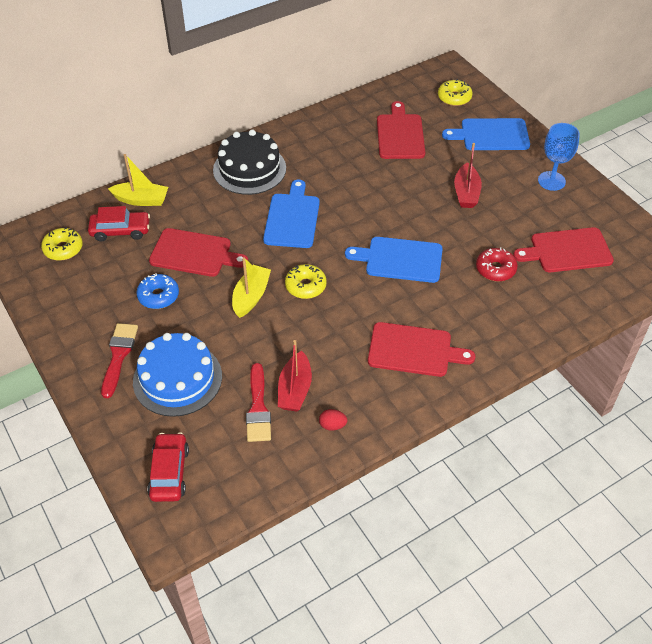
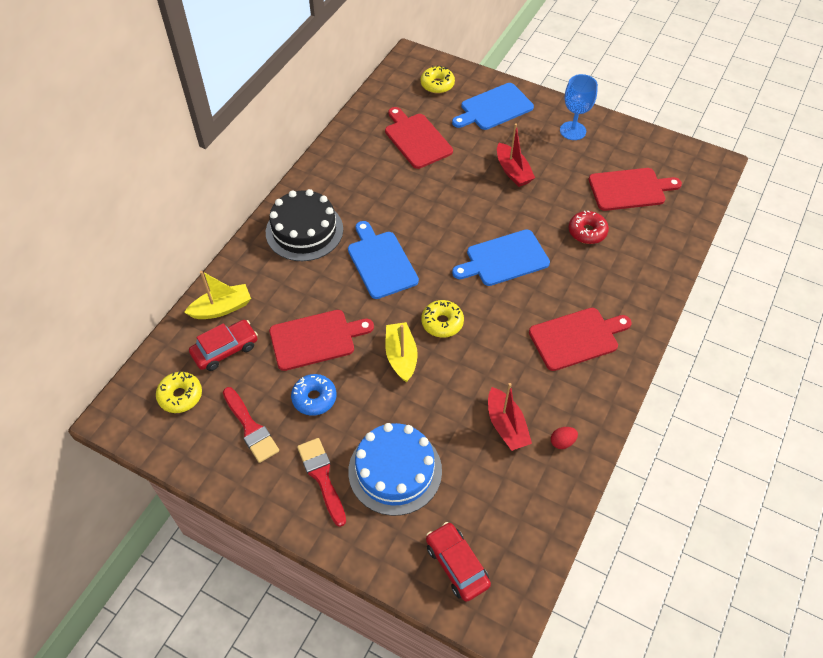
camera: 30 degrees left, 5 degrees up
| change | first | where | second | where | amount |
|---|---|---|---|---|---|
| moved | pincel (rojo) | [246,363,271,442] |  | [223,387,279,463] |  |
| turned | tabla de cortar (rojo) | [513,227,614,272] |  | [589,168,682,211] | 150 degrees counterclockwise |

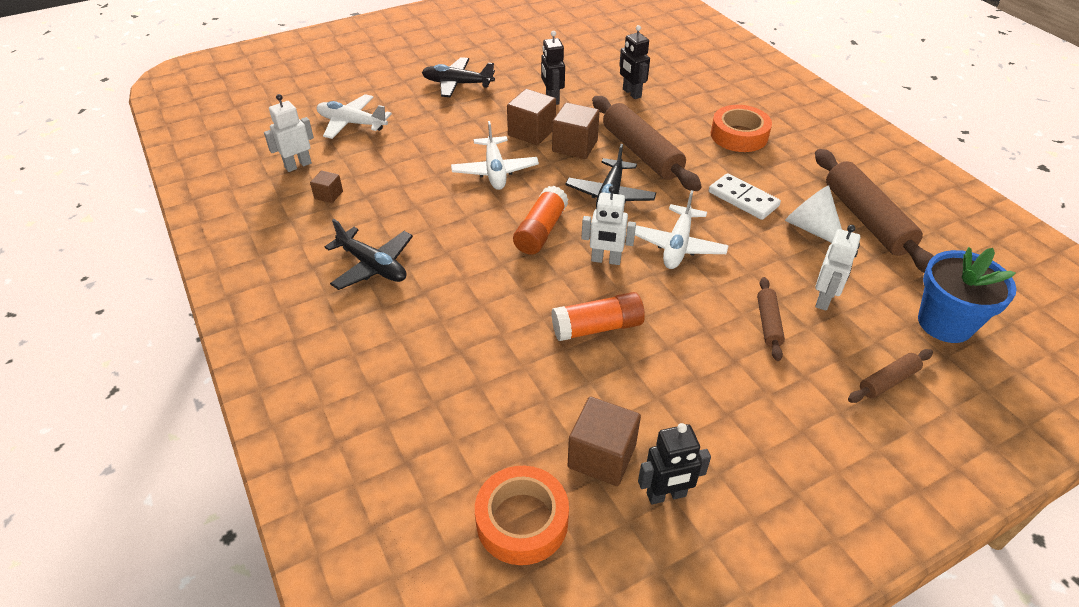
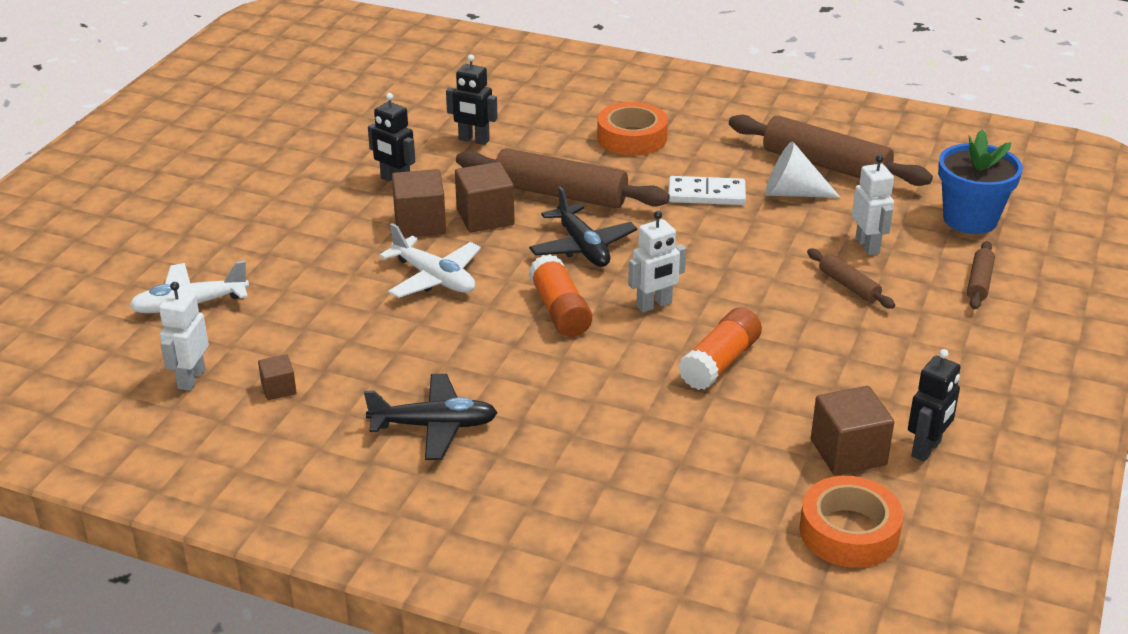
camera: 40 degrees left, 10 degrees down
| change | first | where | second | where | amount |
|---|---|---|---|---|---|
| removed | avión (negro) | [422,57,495,98] |  |  |  |
| removed | avión (blanco) | [635,190,729,269] |  |  |  |

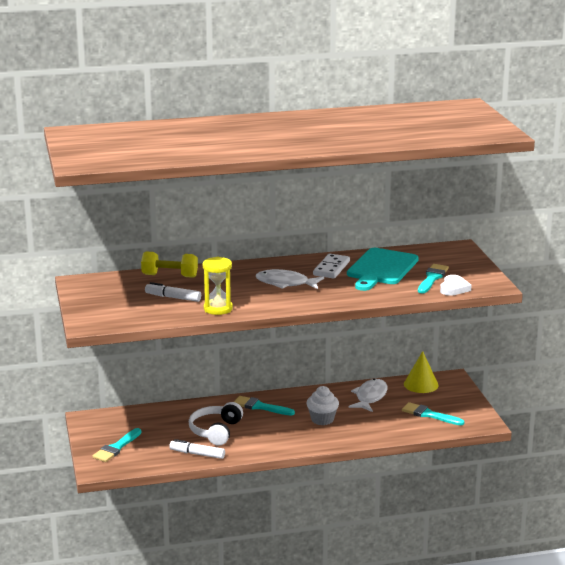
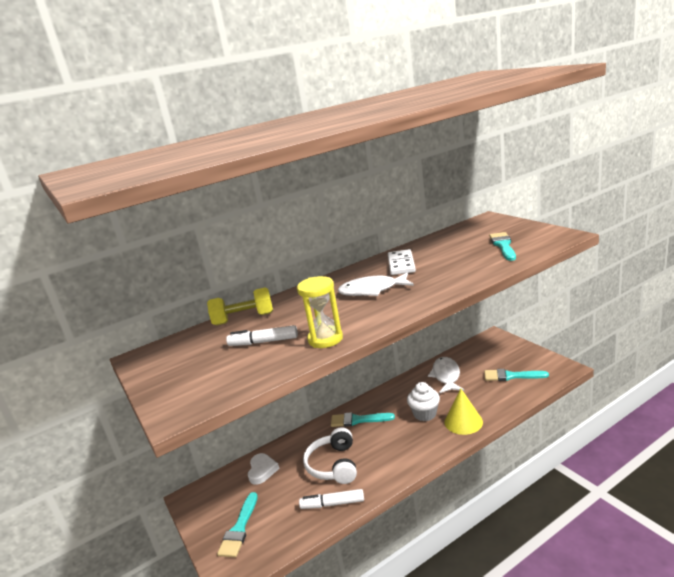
camera: 15 degrees left, 0 degrees up
| change | first | where | second | where | amount |
|---|---|---|---|---|---|
| removed | tabla de cortar (turquesa) | [347,248,419,291] |  |  |  |
| moved | cono (amarillo) | [404,351,439,393] |  | [444,389,483,435] |  |
| moved | corazón (blanco) | [440,275,471,296] |  | [248,453,280,485] |  |

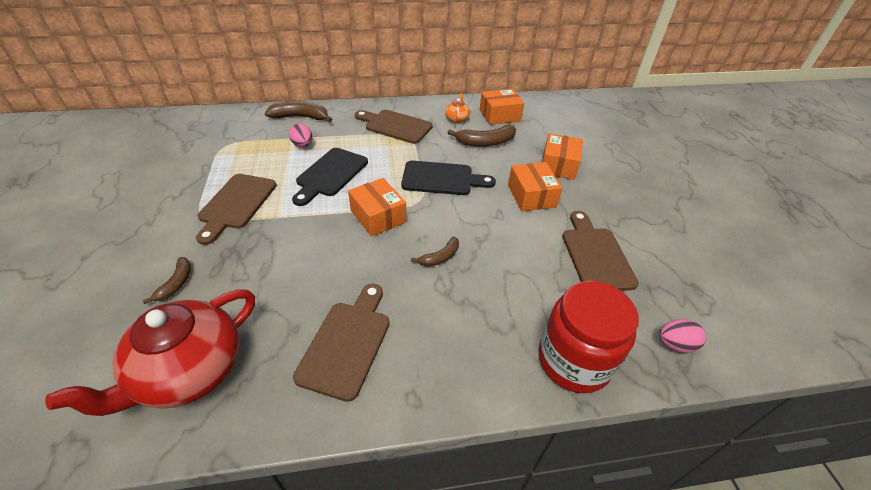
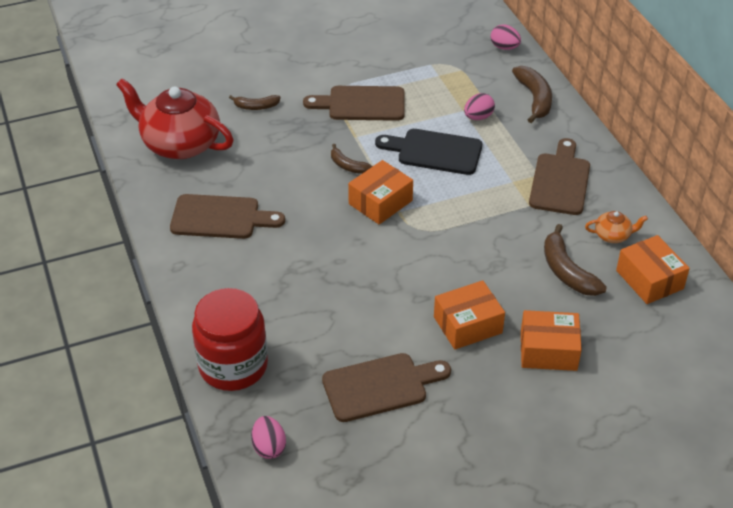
camera: 80 degrees right, 0 degrees up
| change | first | where | second | where | amount |
|---|---|---|---|---|---|
| removed | tabla de cortar (negro) | [401,161,496,195] |  |  |  |
| added |  |  | huevo (rosa) | [491,25,521,50] |  |
| moved | plátano (marrón) | [411,236,459,267] |  | [331,144,373,174] |  |

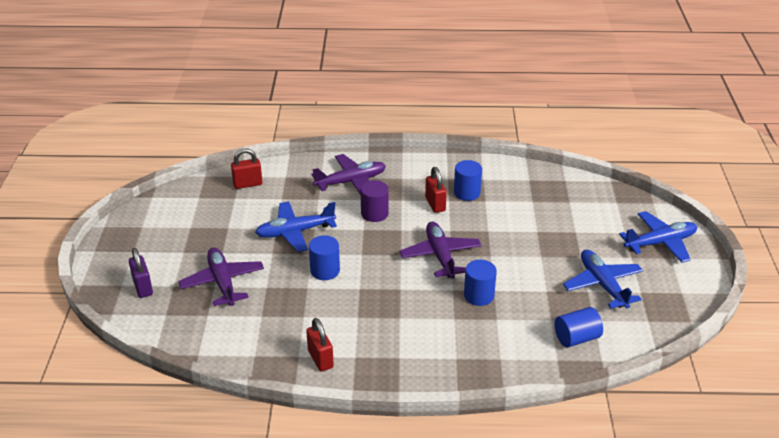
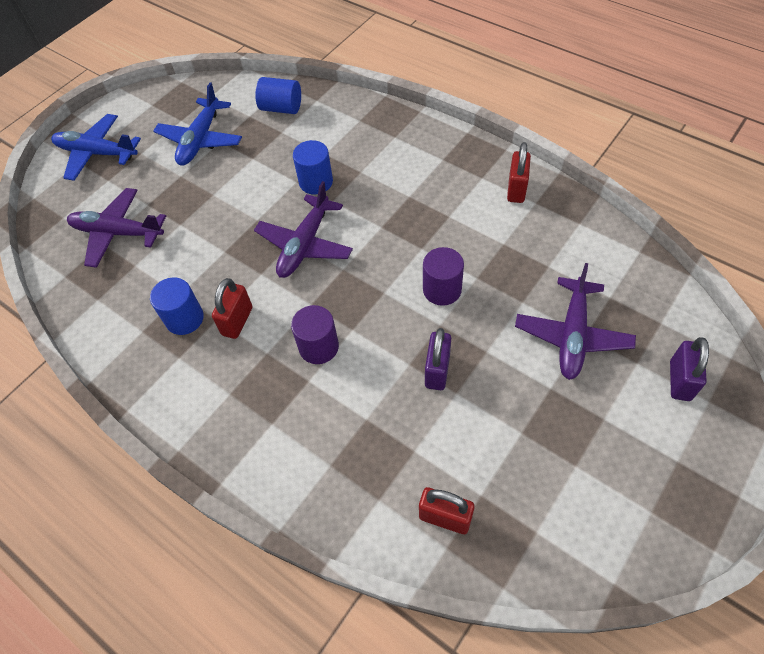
camera: 140 degrees left, 20 degrees up
| change | first | where | second | where | amount |
|---|---|---|---|---|---|
| moved | avión (morado) | [311,154,386,195] |  | [67,188,166,268] |  |
| replaced | avión (azul) | [255,201,337,252] | candado (morado) | [425,328,451,390] |  |
| recoloured | cilindro (azul) | [309,235,340,280] | cilindro (morado) | [423,247,464,306] |  |

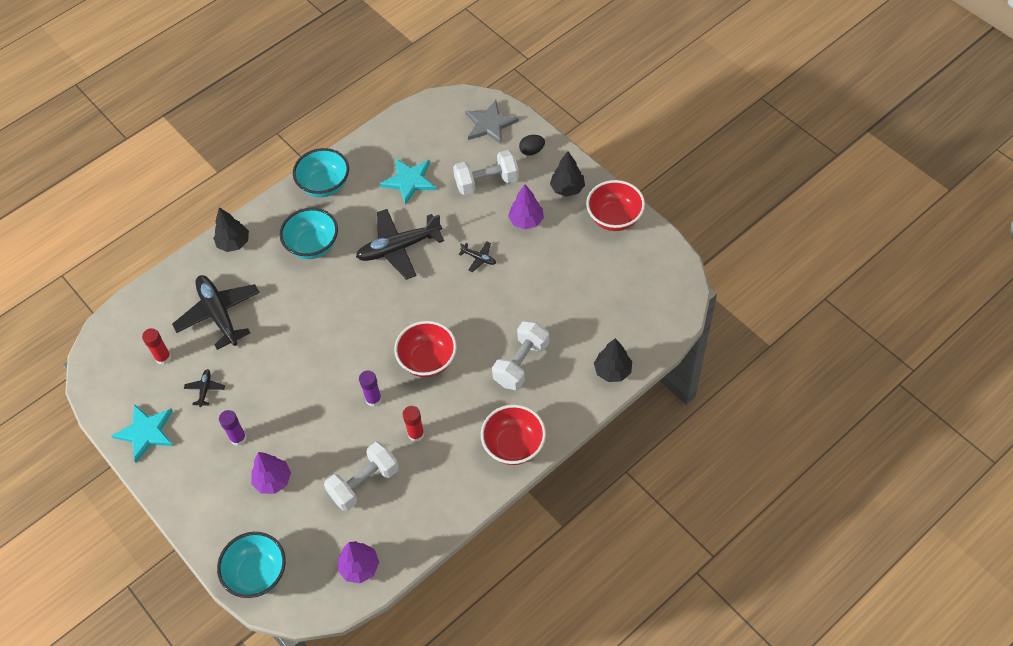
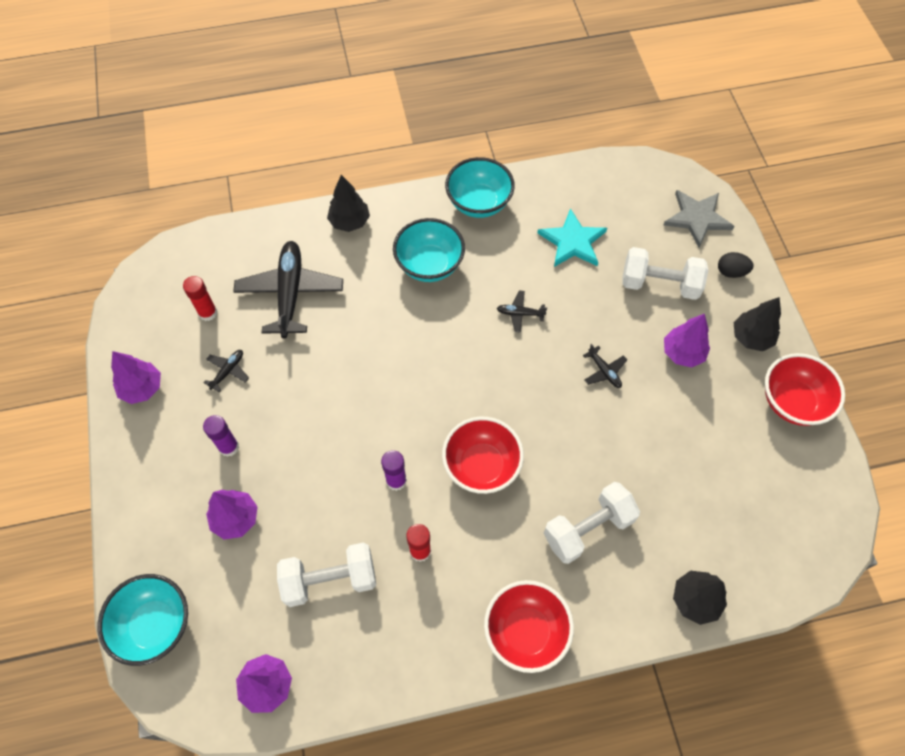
camera: 25 degrees right, 5 degrees up
| change | first | where | second | where | amount |
|---|---|---|---|---|---|
| replaced | estrella (turquesa) | [111,404,173,463] | árbol (morado) | [111,351,161,404] |  |
| resized | avión (negro) | [356,209,444,280] |  | [497,291,547,333] | x0.44 |

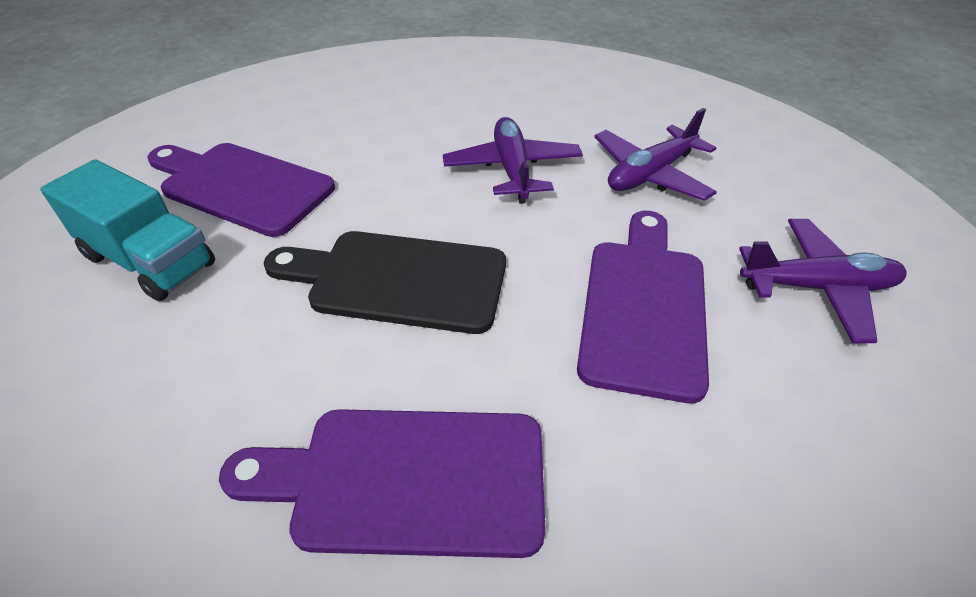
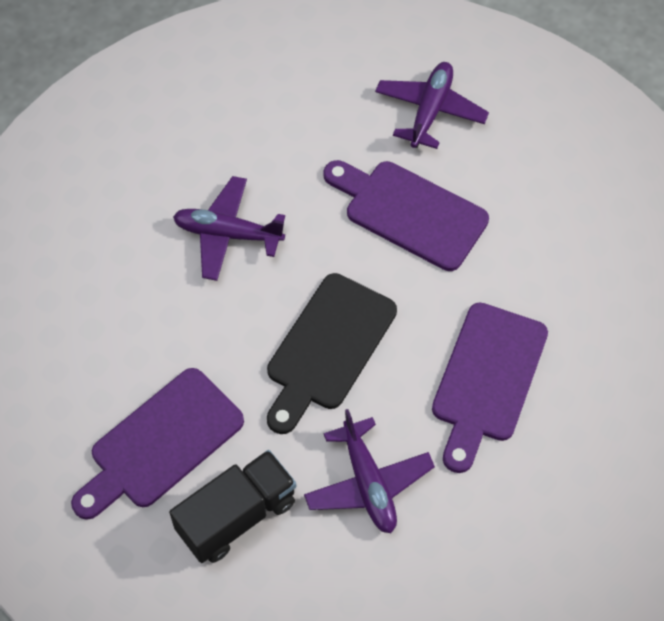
camera: 70 degrees left, 15 degrees up
| change | first | where | second | where | amount |
|---|---|---|---|---|---|
| moved | avión (morado) | [594,108,717,201] |  | [304,409,435,533] |  |
| recoloured | camión (turquesa) | [40,159,215,301] | camión (negro) | [169,450,296,563] |  |

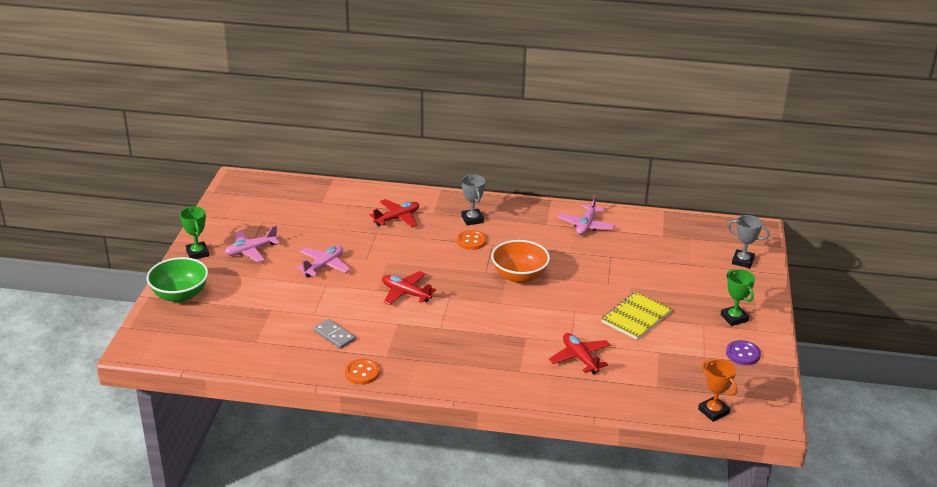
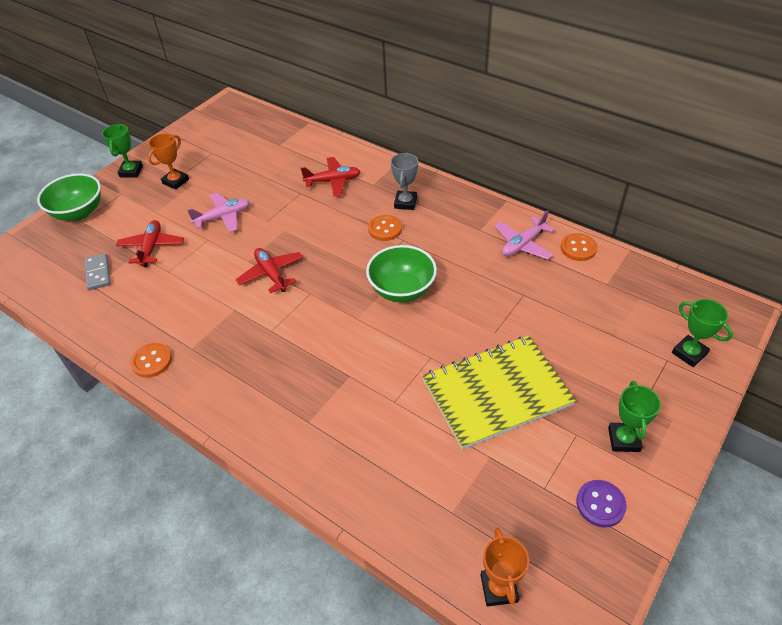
camera: 30 degrees right, 15 degrees up
| change | first | where | second | where | amount |
|---|---|---|---|---|---|
| added |  |  | botón (naranja) | [561,233,597,261] |  |
| moved | ficha de dominó (gris) | [313,319,356,349] |  | [84,253,111,290] |  |
| moved | avión (rojo) | [549,333,611,374] |  | [116,220,184,267] |  |
| replaced | avión (rosa) | [224,226,280,262] | trofeo (naranja) | [148,133,189,190] |  |
| recoloured | cuenco (naranja) | [491,240,550,284] | cuenco (verde) | [366,245,437,302] |  |
| recoloured | trofeo (gris) | [727,215,770,268] | trofeo (verde) | [672,299,733,367] |  |
| resized | cuaderno (amarillo) | [602,292,672,340] |  | [422,336,576,450] | x1.57 |

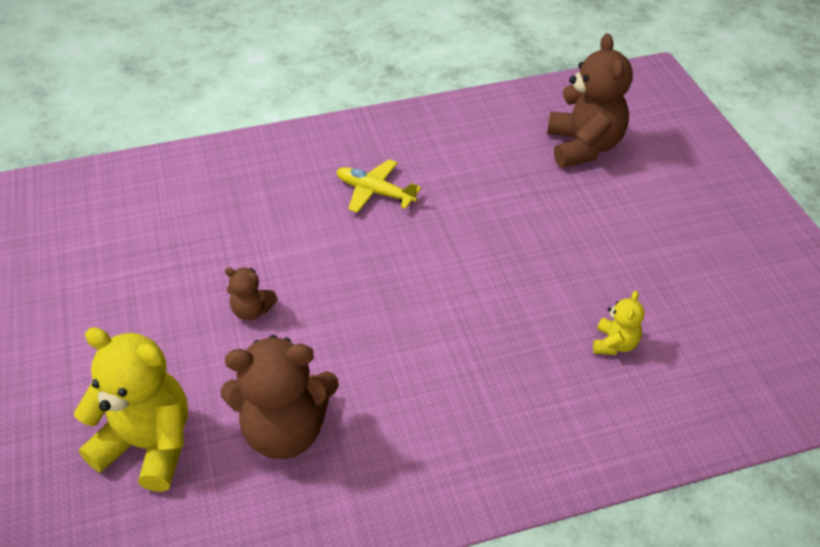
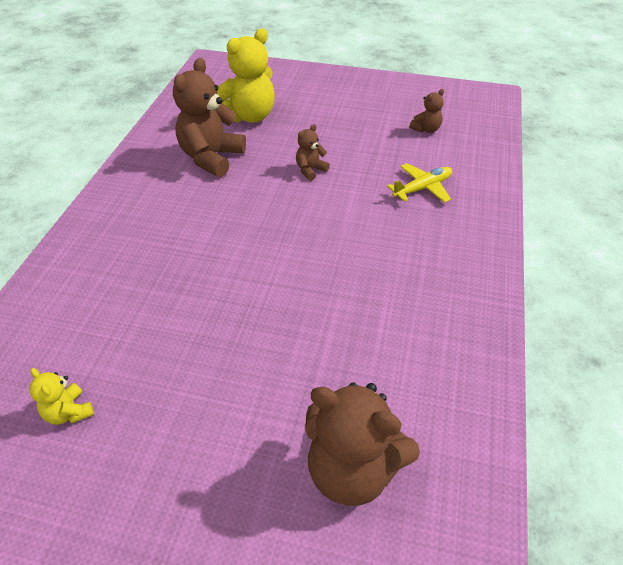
camera: 120 degrees right, 0 degrees up
| change | first | where | second | where | amount |
|---|---|---|---|---|---|
| added |  |  | osito (marrón) | [409,89,444,133] |  |
| moved | avión (amarillo) | [337,159,421,213] |  | [387,163,452,203] |  |
| moved | osito (amarillo) | [593,291,644,355] |  | [29,368,94,425] |  |

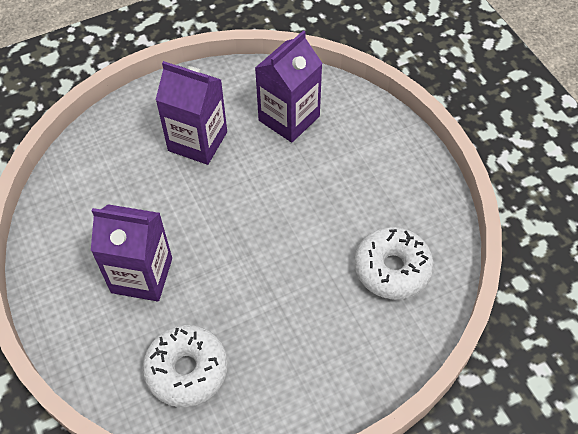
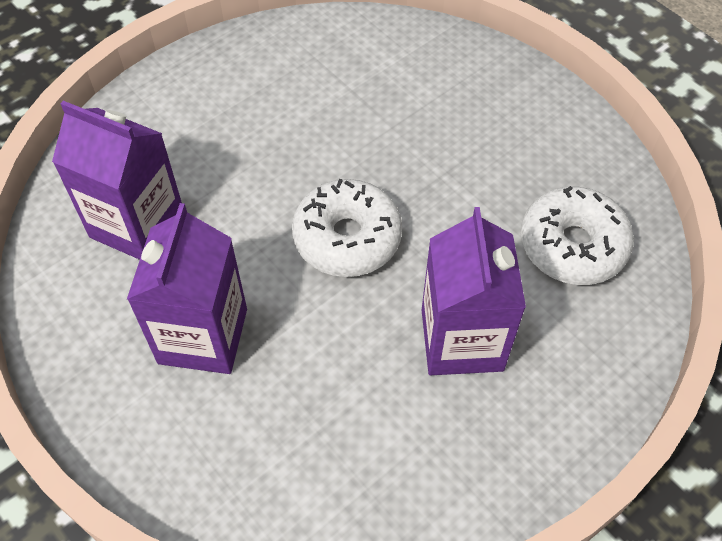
camera: 105 degrees left, 0 degrees up
| change | first | where | second | where | amount |
|---|---|---|---|---|---|
| moved | rosquilla (blanco) | [355,227,434,300] |  | [292,179,402,277] |  |

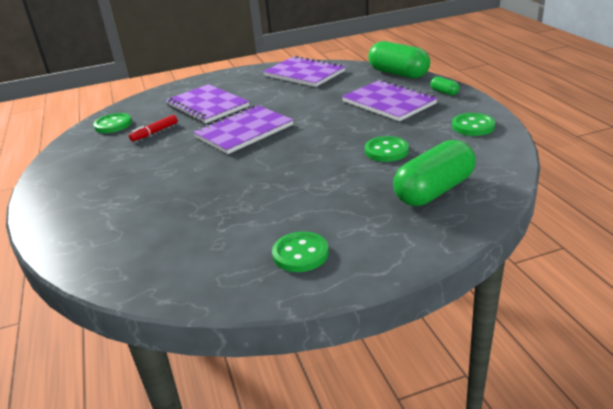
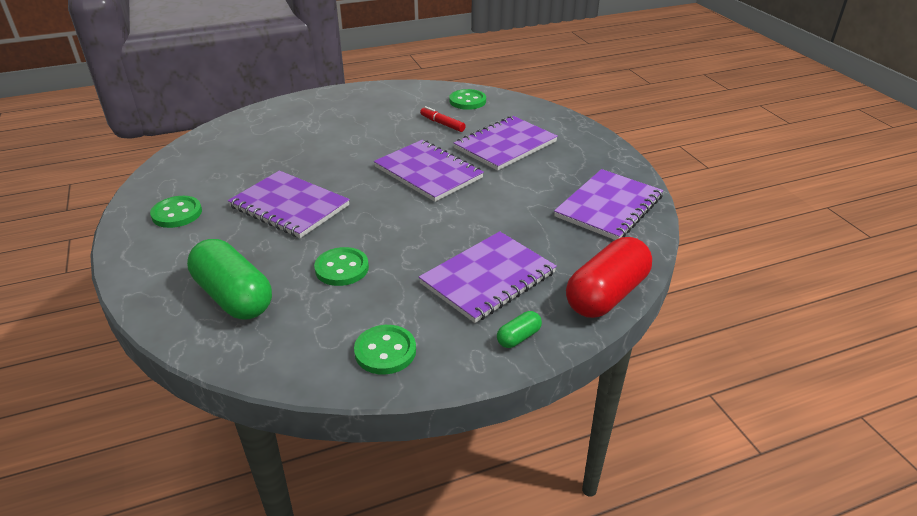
camera: 85 degrees right, 5 degrees up
| change | first | where | second | where | amount |
|---|---|---|---|---|---|
| added |  |  | cuaderno (morado) | [228,170,350,238] |  |
| recoloured | cápsula (verde) | [368,41,430,78] | cápsula (rojo) | [566,237,652,318] |  |

